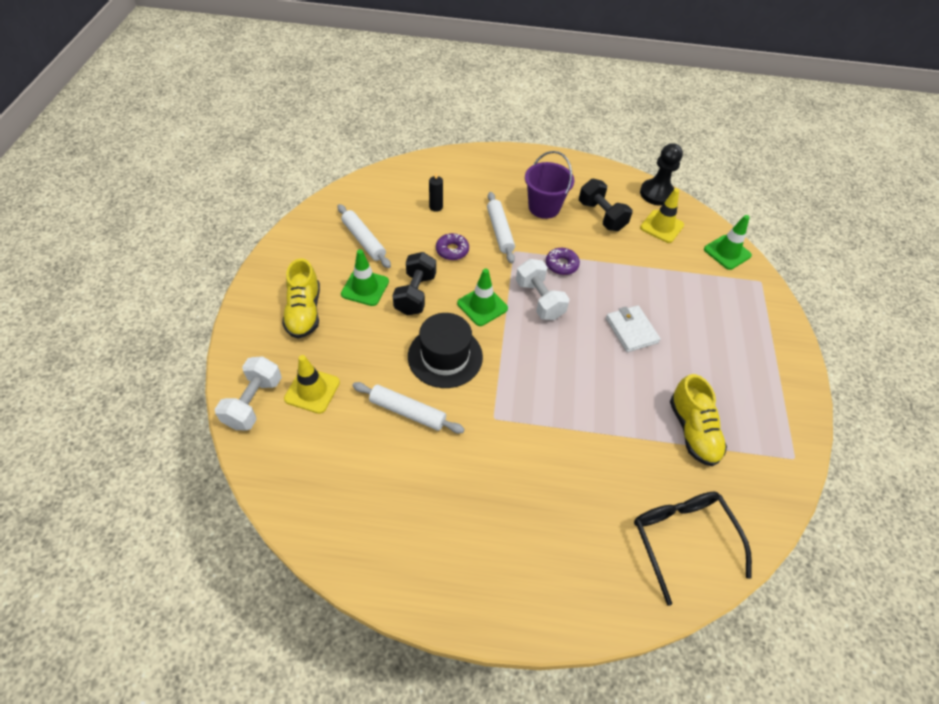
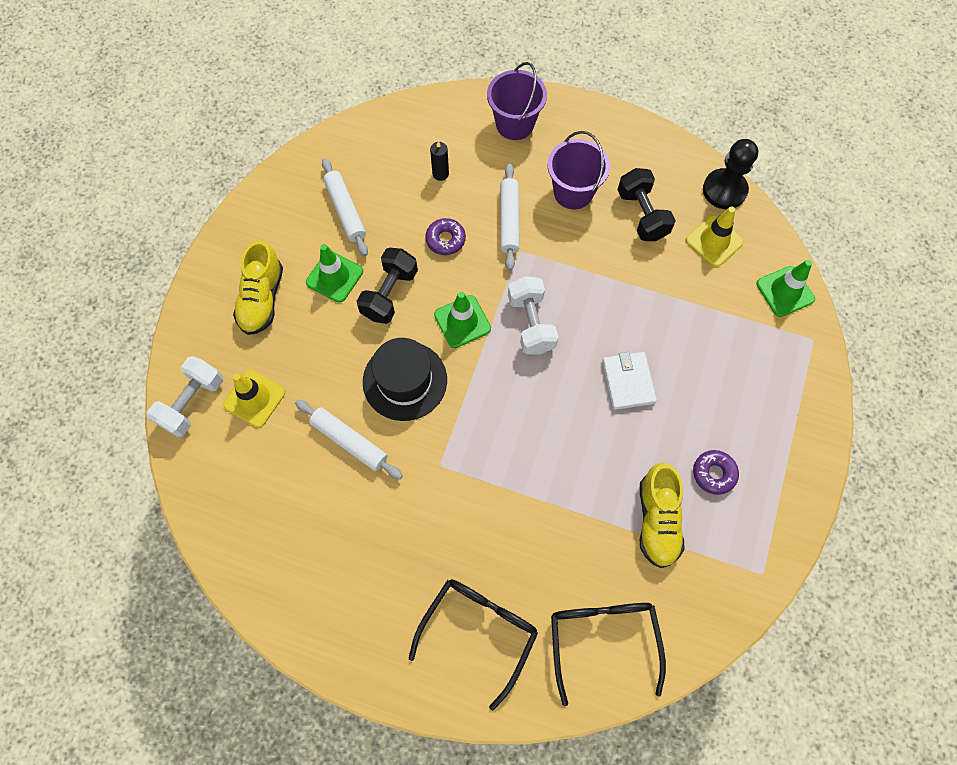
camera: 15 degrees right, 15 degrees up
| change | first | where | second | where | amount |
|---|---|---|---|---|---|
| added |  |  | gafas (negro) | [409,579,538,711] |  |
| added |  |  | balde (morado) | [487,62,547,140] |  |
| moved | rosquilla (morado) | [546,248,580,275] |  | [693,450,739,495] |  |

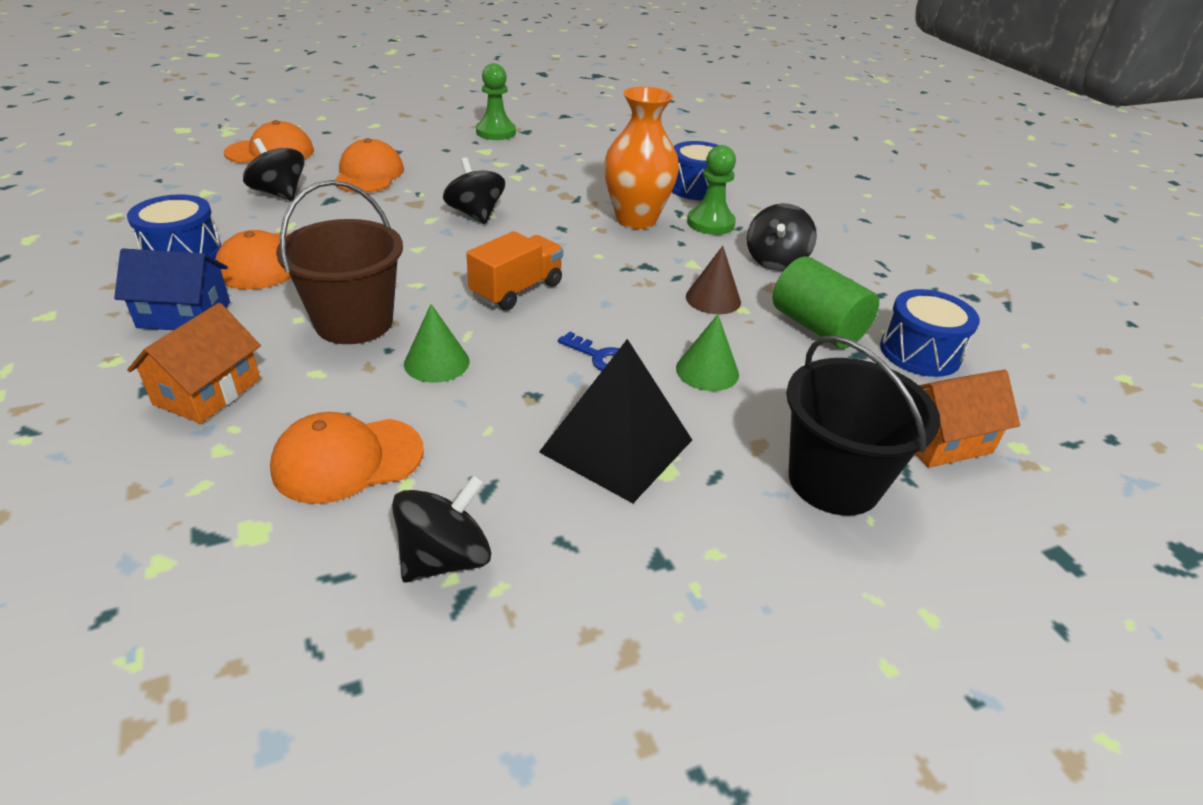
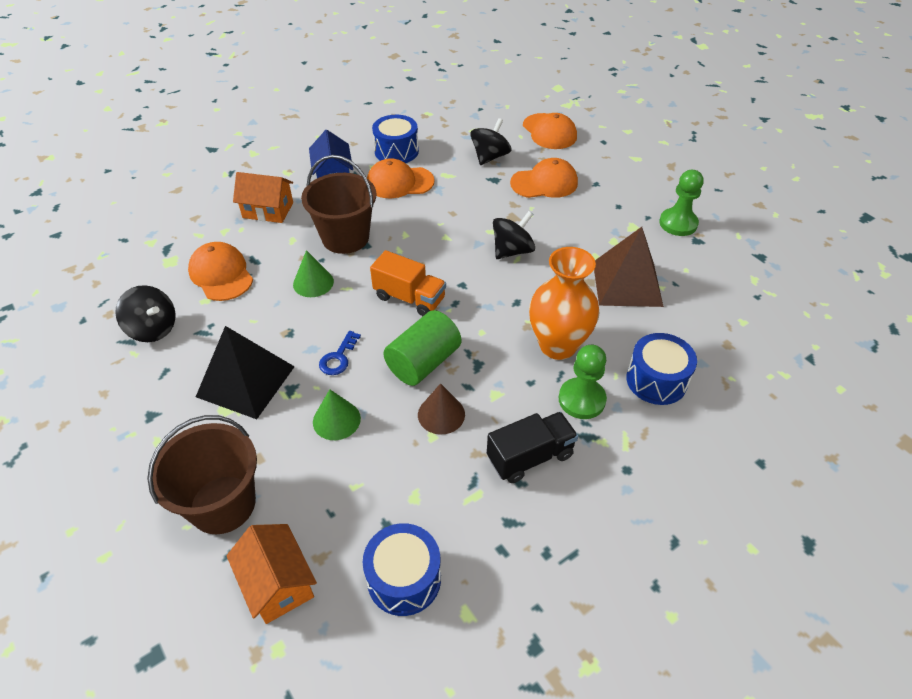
camera: 80 degrees right, 10 degrees up
| change | first | where | second | where | amount |
|---|---|---|---|---|---|
| added |  |  | pirámide (marrón) | [594,227,664,307] |  |
| moved | cilindro (verde) | [773,256,879,349] |  | [383,310,461,386] |  |
| replaced | peonza (negro) | [747,203,817,271] | camión (negro) | [487,412,578,483] |  |
| recoloured | balde (negro) | [786,335,940,516] | balde (marrón) | [147,415,257,534] |  |

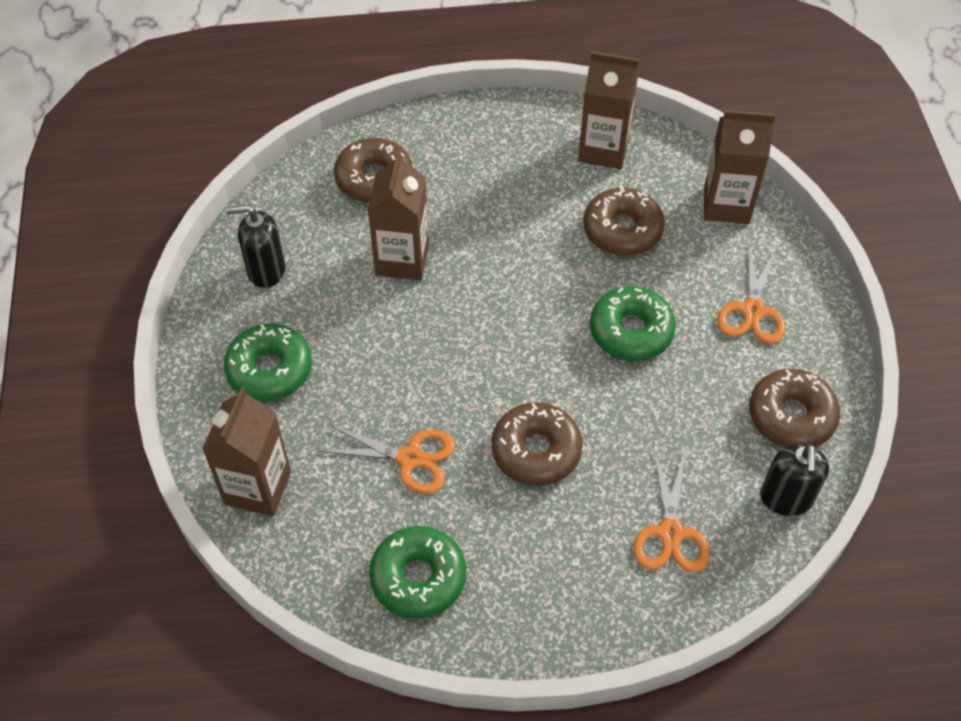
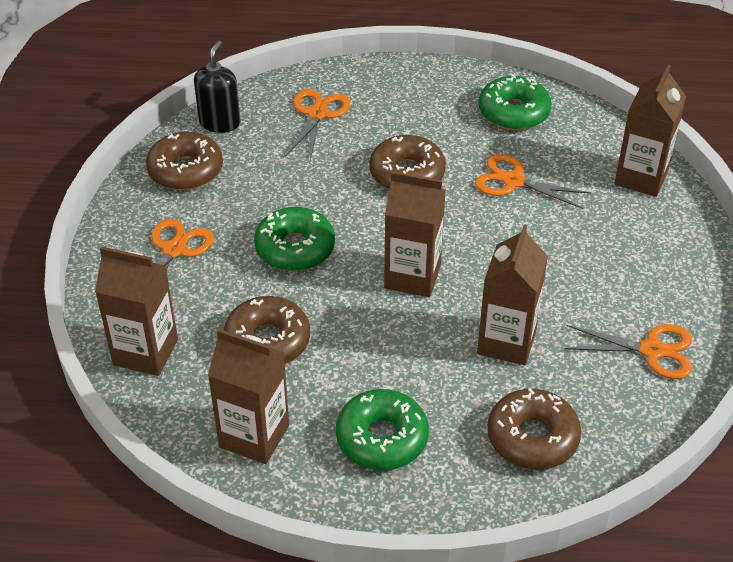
camera: 170 degrees left, 10 degrees down
| change | first | where | second | where | amount |
|---|---|---|---|---|---|
| added |  |  | cartón de leche (marrón) | [384,171,446,297] |  |
| moved | rosquilla (verde) | [224,324,312,401] |  | [336,389,429,470] |  |
| replaced | dispensador de jabón (negro) | [226,205,285,288] | tijeras (naranja) | [564,324,692,379] |  |

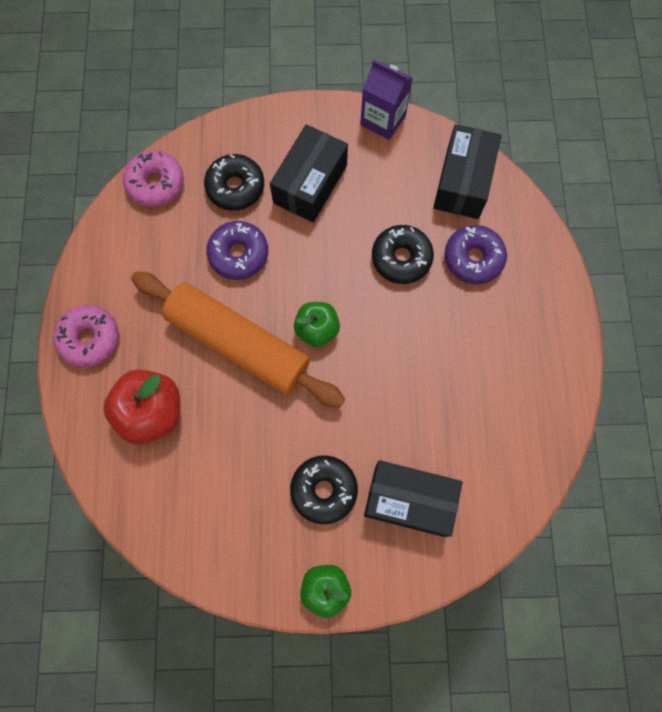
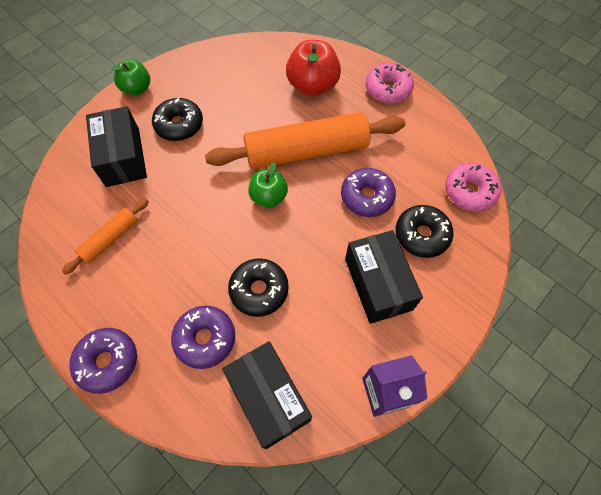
camera: 135 degrees right, 10 degrees down
| change | first | where | second | where | amount |
|---|---|---|---|---|---|
| added |  |  | rodillo (naranja) | [62,199,149,275] |  |
| added |  |  | rosquilla (morado) | [69,328,137,394] |  |
| turned | caja (negro) | [364,460,463,537] |  | [86,106,147,187] | 75 degrees counterclockwise |

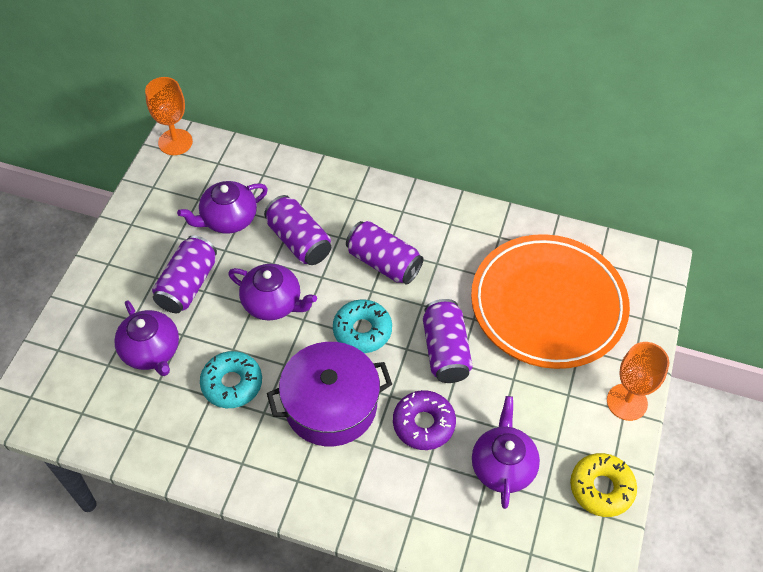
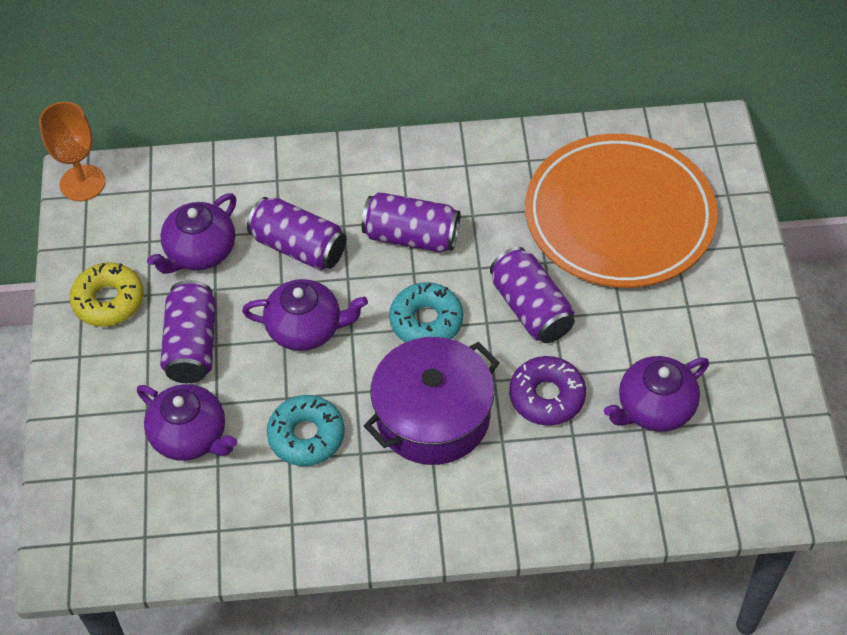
camera: 20 degrees left, 0 degrees up
| change | first | where | second | where | amount |
|---|---|---|---|---|---|
| removed | copa (naranja) | [607,342,669,421] |  |  |  |
| moved | rosquilla (amarillo) | [570,453,637,517] |  | [70,262,144,327] |  |
| turned | tetera (morado) | [472,396,540,509] |  | [604,356,709,432] | 105 degrees counterclockwise |

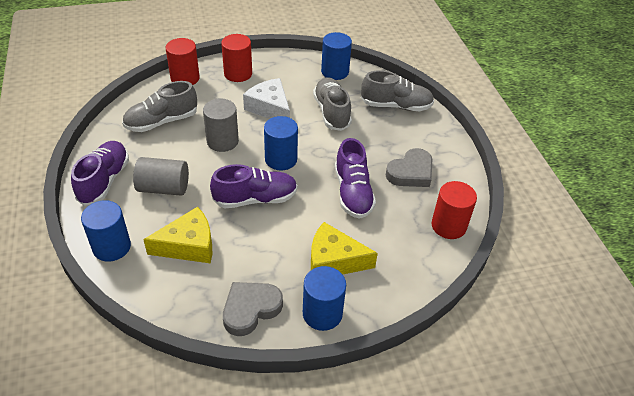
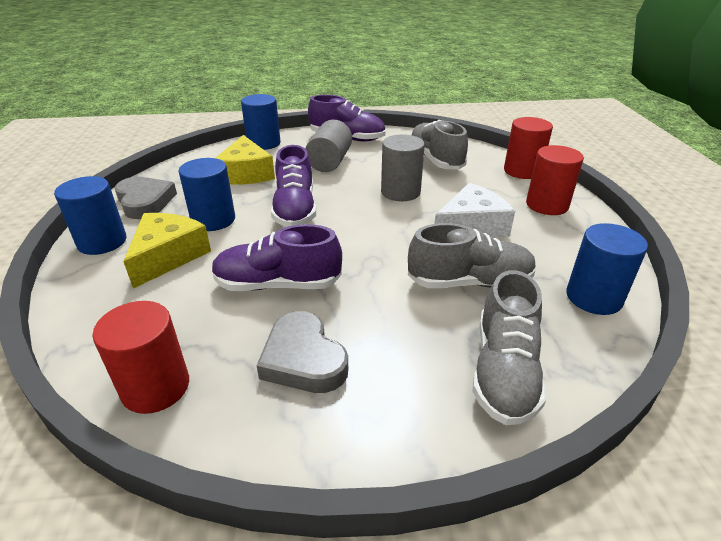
camera: 100 degrees right, 10 degrees down
| change | first | where | second | where | amount |
|---|---|---|---|---|---|
| moved | cilindro (azul) | [264,116,298,170] |  | [179,158,235,231] |  |

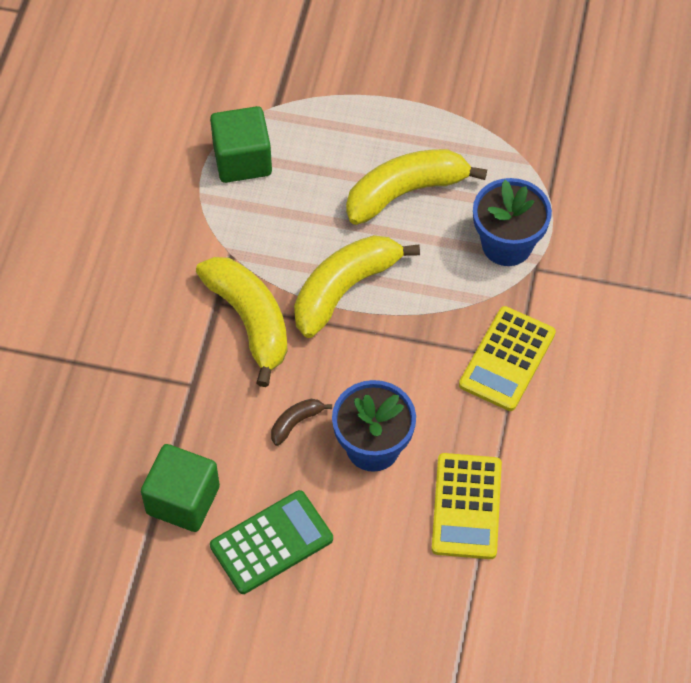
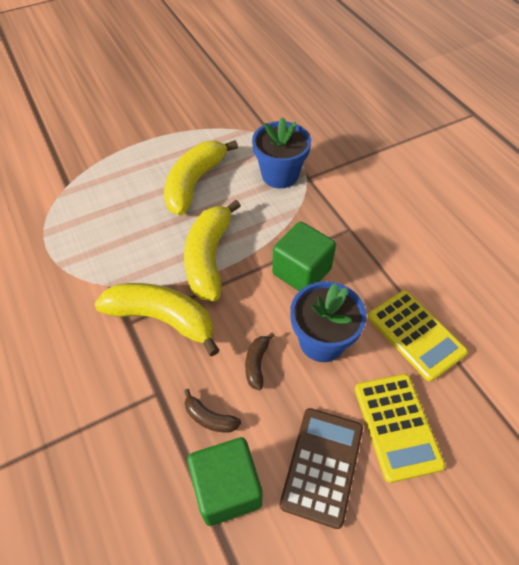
camera: 40 degrees left, 5 degrees down
| change | first | where | second | where | amount |
|---|---|---|---|---|---|
| added |  |  | plátano (marrón) | [184,389,241,433] |  |
| moved | cubo (verde) | [210,106,272,183] |  | [272,221,336,291] |  |
| moved | calculadora (amarillo) | [459,306,556,411] |  | [355,374,445,483] |  |
| recoloured | calculadora (verde) | [210,490,333,594] | calculadora (marrón) | [280,408,363,529] |  |

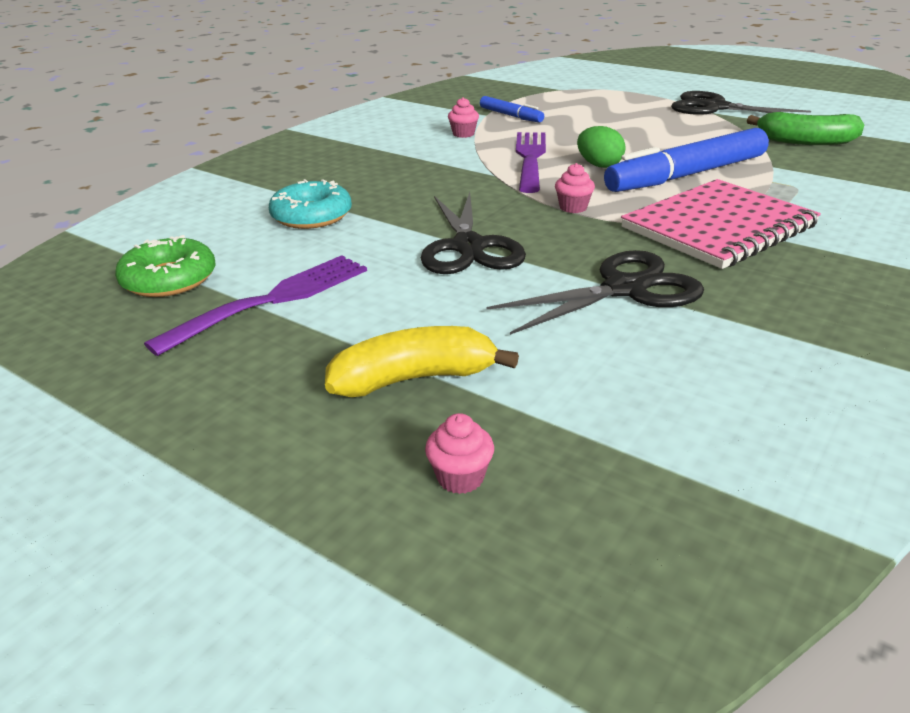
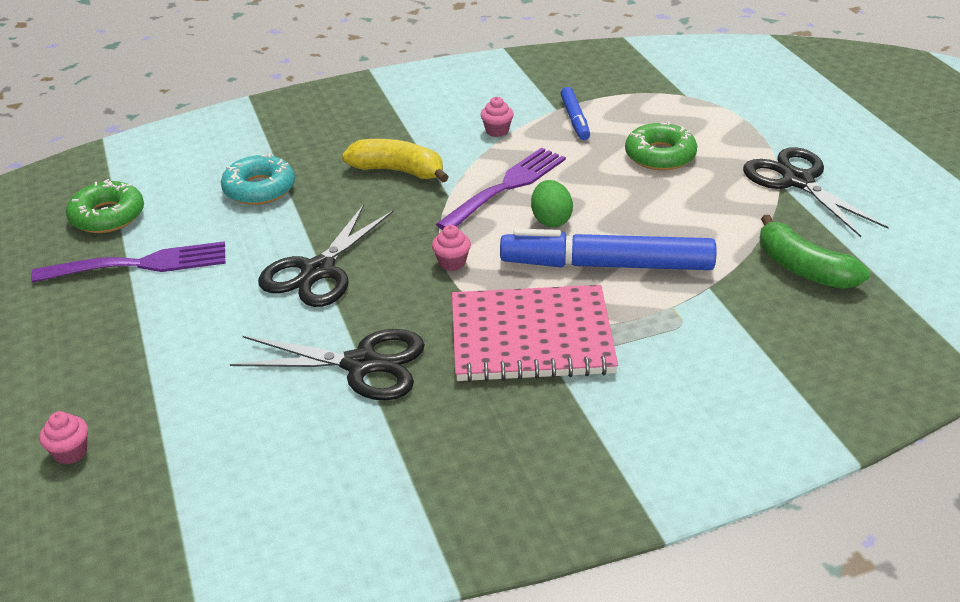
camera: 35 degrees right, 5 degrees up
| change | first | where | second | where | amount |
|---|---|---|---|---|---|
| added |  |  | rosquilla (verde) | [625,121,697,170] |  |
| moved | plátano (amarillo) | [325,326,519,397] |  | [342,139,449,183] |  |

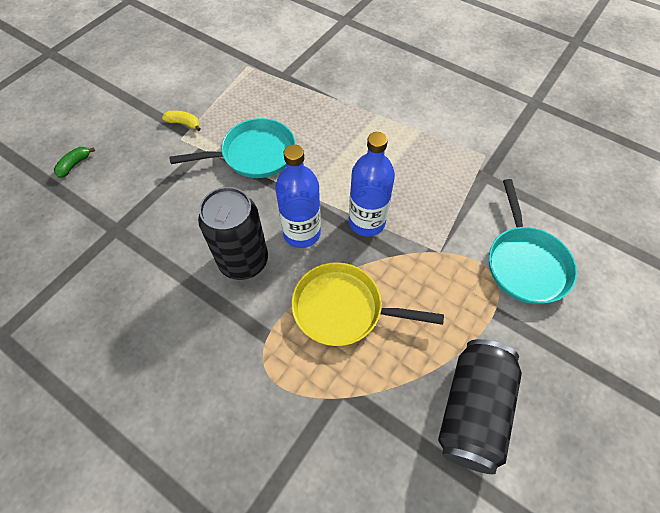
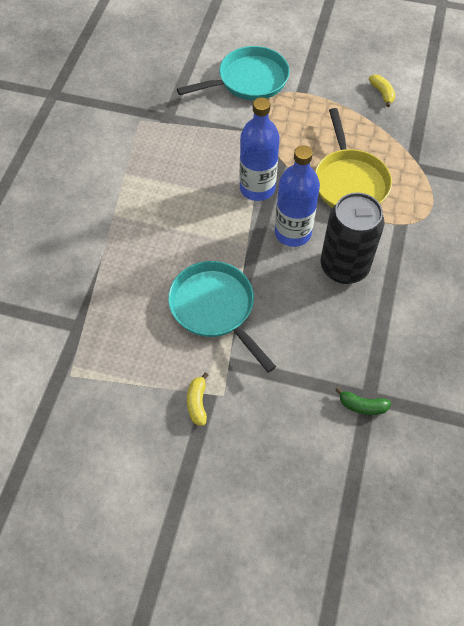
camera: 110 degrees left, 0 degrees up
| change | first | where | second | where | amount |
|---|---|---|---|---|---|
| moved | plátano (verde) | [54,147,95,178] |  | [336,387,391,415] |  |
| replaced | lata (negro) | [438,339,522,474] | plátano (amarillo) | [369,75,395,107] |  |

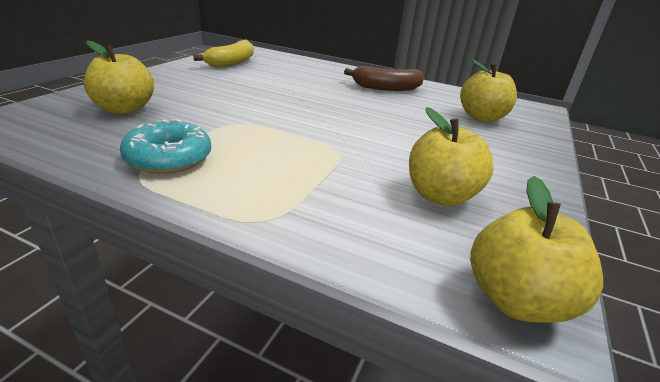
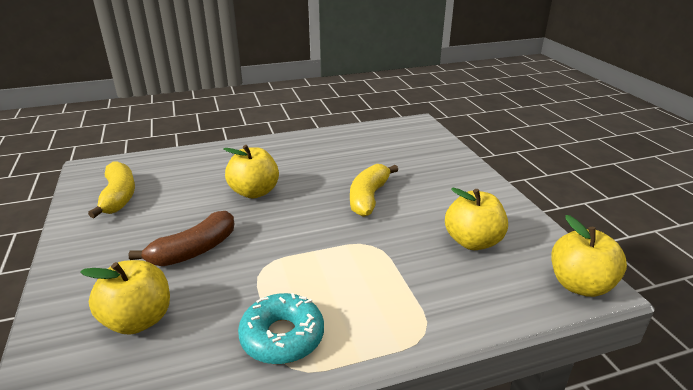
camera: 40 degrees left, 0 degrees up
| change | first | where | second | where | amount |
|---|---|---|---|---|---|
| added |  |  | plátano (amarillo) | [350,164,398,217] |  |
| moved | plátano (marrón) | [344,66,424,91] |  | [128,211,234,266] |  |
| moved | manzana (amarillo) | [460,59,517,122] |  | [223,145,279,198] |  |

